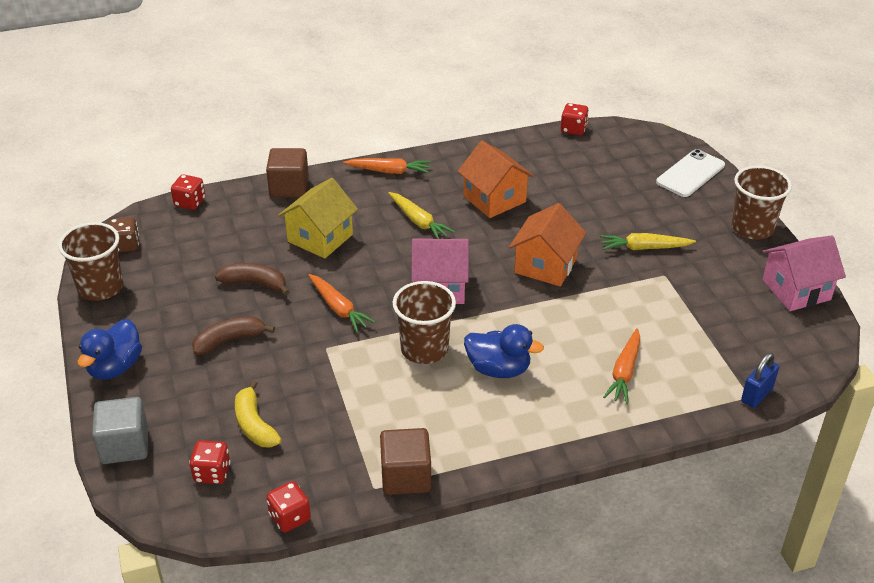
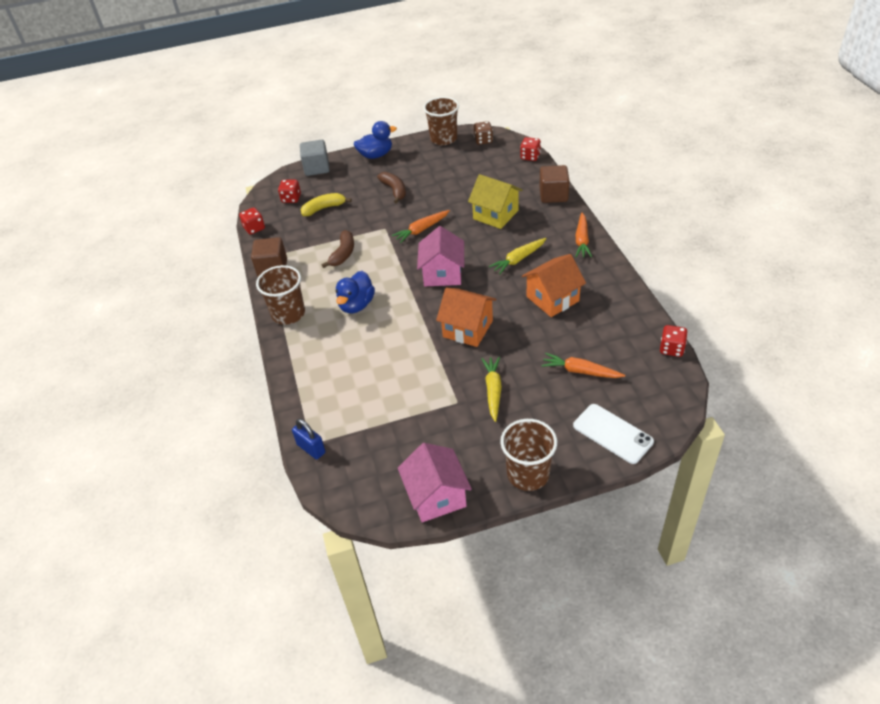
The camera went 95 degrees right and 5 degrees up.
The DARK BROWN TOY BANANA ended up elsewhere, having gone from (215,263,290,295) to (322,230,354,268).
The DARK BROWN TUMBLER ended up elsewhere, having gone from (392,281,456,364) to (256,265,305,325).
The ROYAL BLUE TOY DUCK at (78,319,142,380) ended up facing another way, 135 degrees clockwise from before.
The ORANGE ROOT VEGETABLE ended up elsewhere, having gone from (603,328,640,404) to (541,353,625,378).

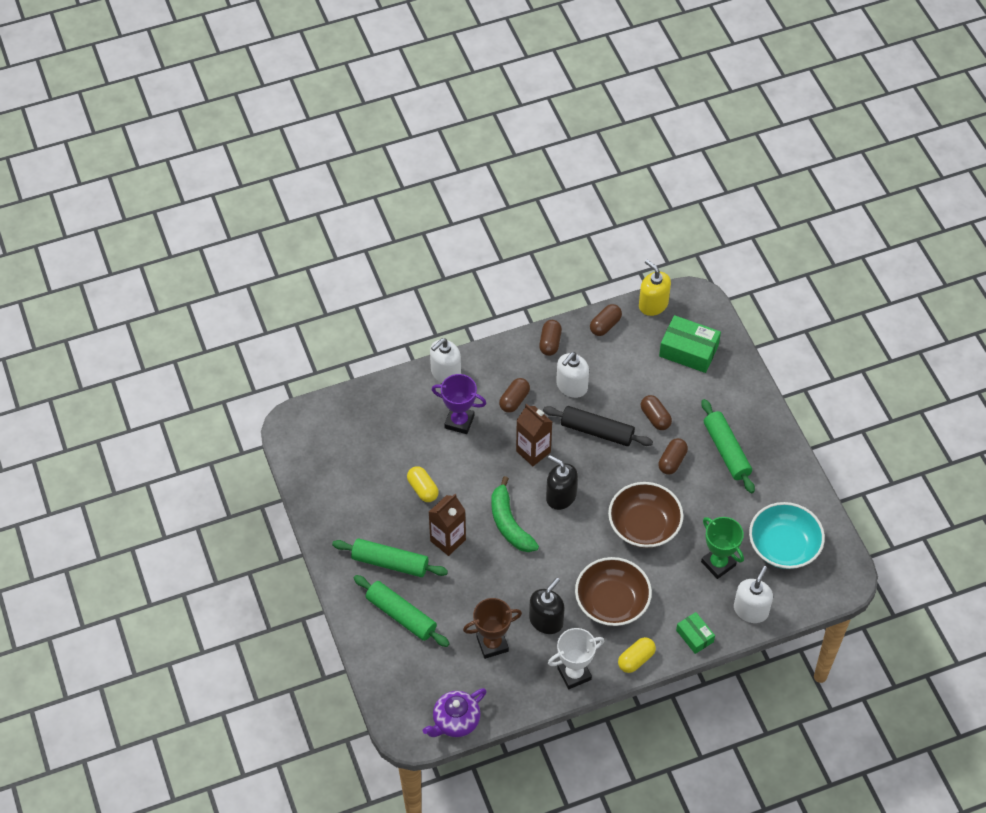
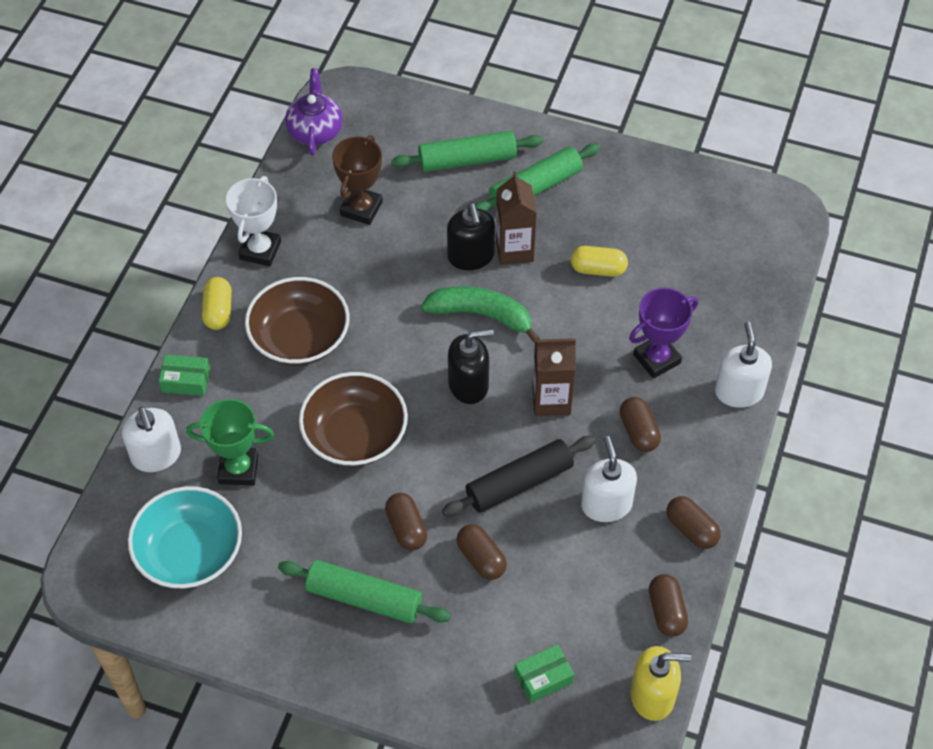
The camera went 130 degrees right and 0 degrees up.
The size of the GREEN BOX at (659,315,721,373) changed by a factor of 0.58.
The DARK BROWN PILL SHAPE at (641,395,672,430) ended up facing another way, 45 degrees clockwise from before.
The JET-BLACK SOAP DISPENSER ended up elsewhere, having gone from (529,578,565,634) to (447,203,495,270).

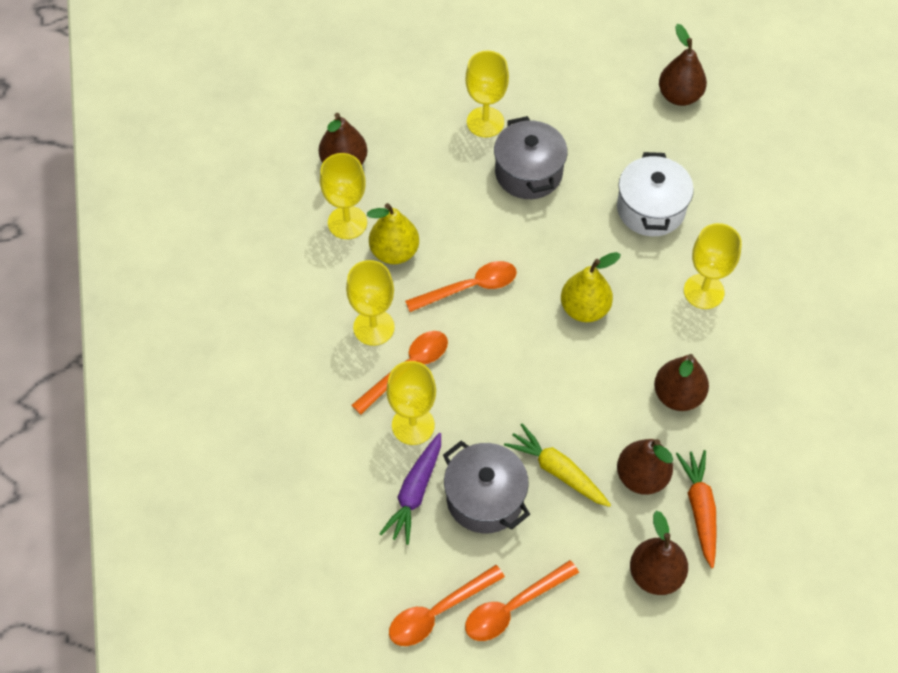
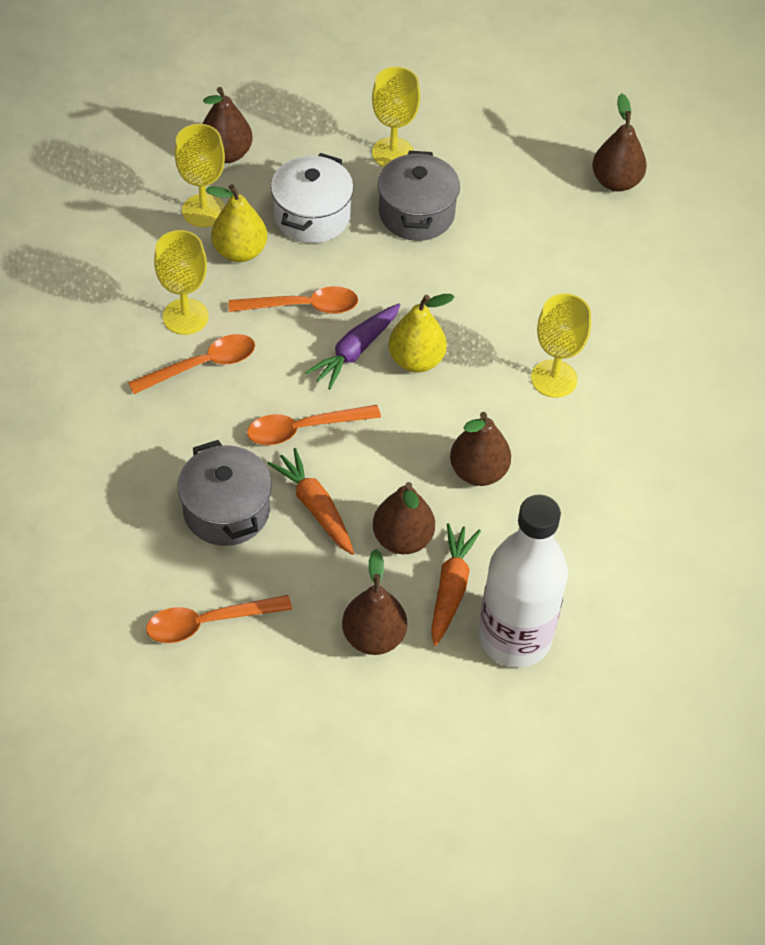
The camera went 15 degrees right and 5 degrees down.
The PURE WHITE STOCKPOT ended up elsewhere, having gone from (617,152,694,236) to (271,153,354,243).
The second view lost the BRIGHT YELLOW GOBLET at (386,361,436,445).
What was the BRIGHT YELLOW ROOT VEGETABLE at (504,424,611,507) turned into the ORANGE ROOT VEGETABLE at (267,448,354,555).
The ROYAL PURPLE ROOT VEGETABLE ended up elsewhere, having gone from (379,433,441,545) to (305,303,400,389).
The ORANGE TABLESPOON ended up elsewhere, having gone from (389,565,505,646) to (247,405,381,445).
The second view gained the PURE WHITE FLASK at (479,495,568,668).

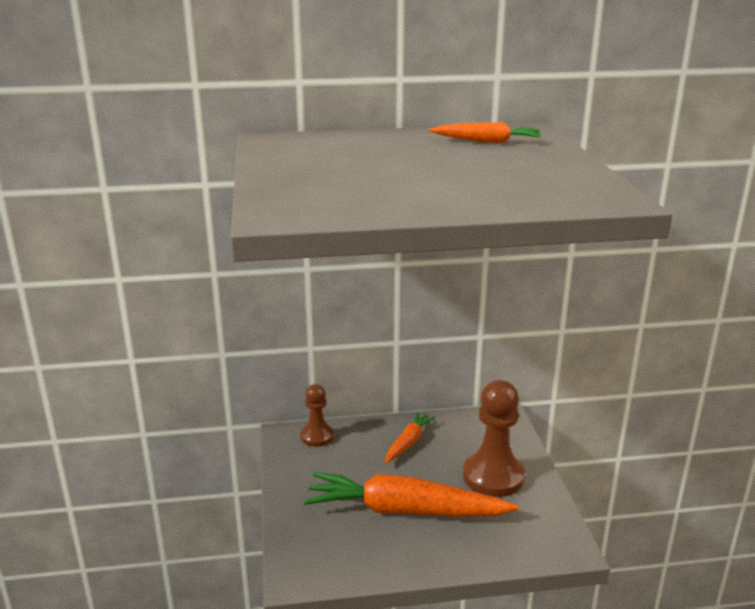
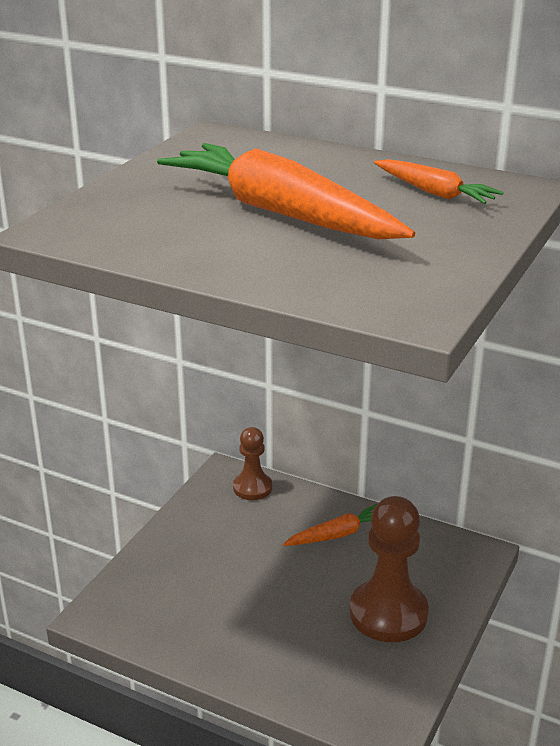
The camera went 35 degrees right and 5 degrees up.
The ORANGE ROOT VEGETABLE ended up elsewhere, having gone from (304,472,519,517) to (157,143,415,239).

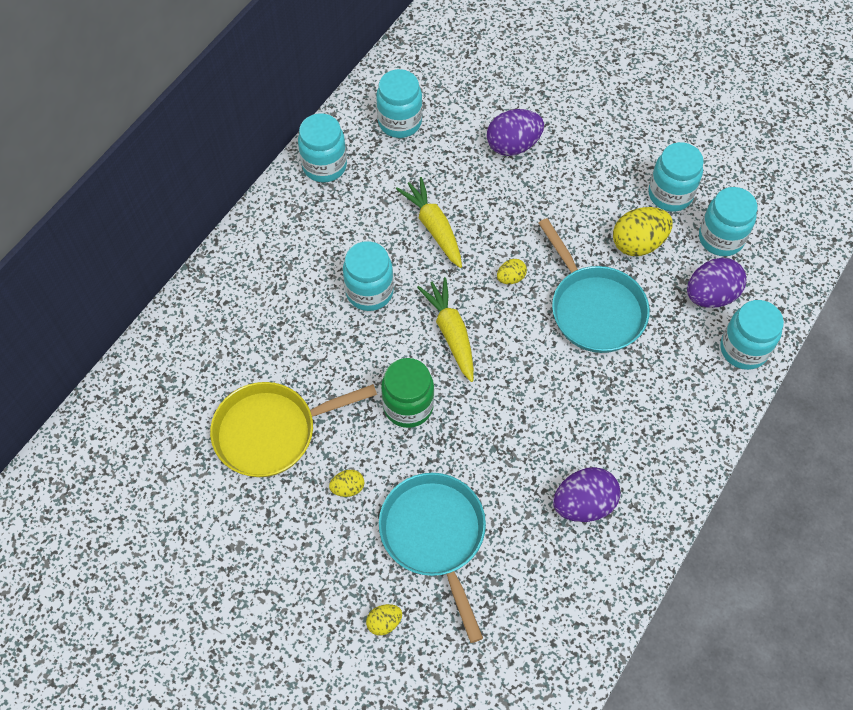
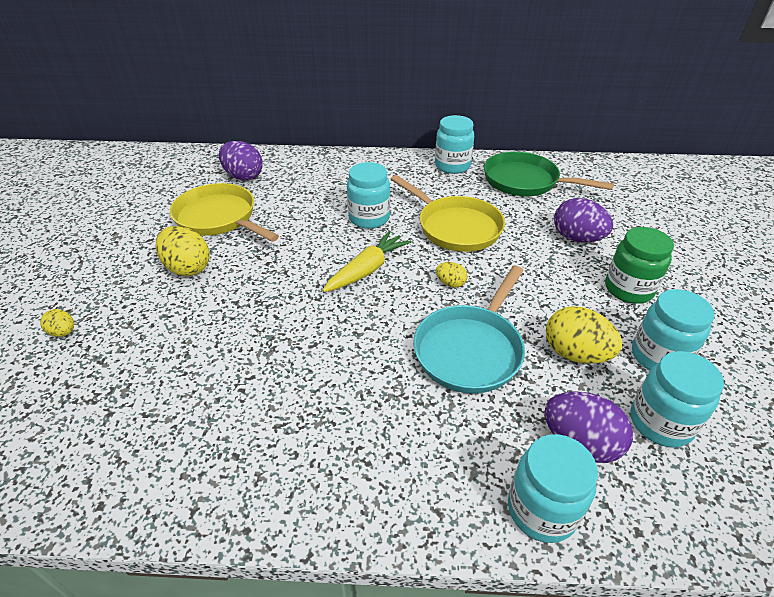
The camera went 60 degrees right and 20 degrees down.
Where the AQUA JAM JAR stood at (376,69,422,138), the GREEN PAN came to stand at (484,152,614,196).
Where the BRIGHT YELLOW ROOT VEGETABLE stood at (396,177,462,268), the BRIGHT YELLOW PAN came to stand at (391,175,505,252).
The GREEN JAM JAR ended up elsewhere, having gone from (381,358,434,428) to (605,227,674,304).
The ROYAL PURPLE TOY EGG ended up elsewhere, having gone from (553,467,621,522) to (219,141,263,181).
The size of the BRIGHT YELLOW TOY EGG at (329,470,364,497) changed by a factor of 1.93.
The second view lost the AQUA PAN at (379,473,486,643).

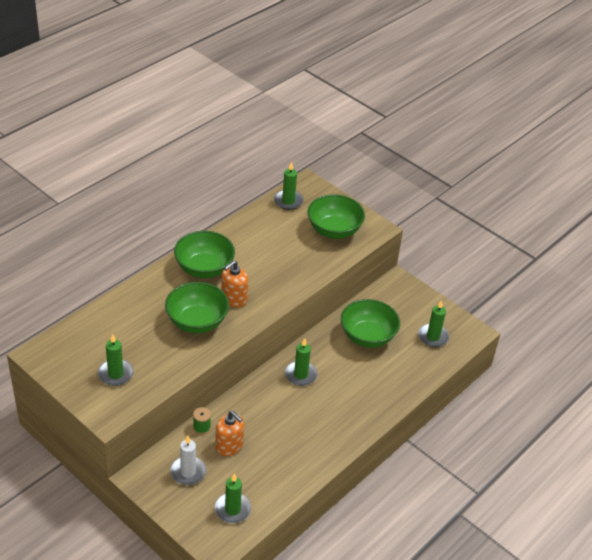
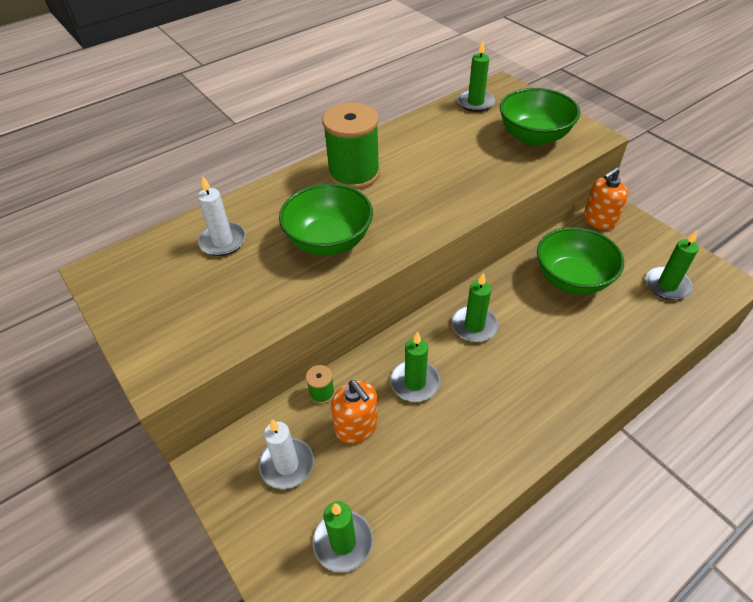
The camera went 15 degrees right and 5 degrees up.
Where the GREEN BOWL stood at (174,231,235,278), the GREEN SPOOL came to stand at (322,103,380,190).
The ORANGE SOAP DISPENSER ended up elsewhere, having gone from (221,260,248,307) to (584,167,628,230).
The GREEN WAX CANDLE ended up elsewhere, having gone from (98,334,134,386) to (390,331,440,402).
The second view gained the PURE WHITE WAX CANDLE at (198,176,246,256).

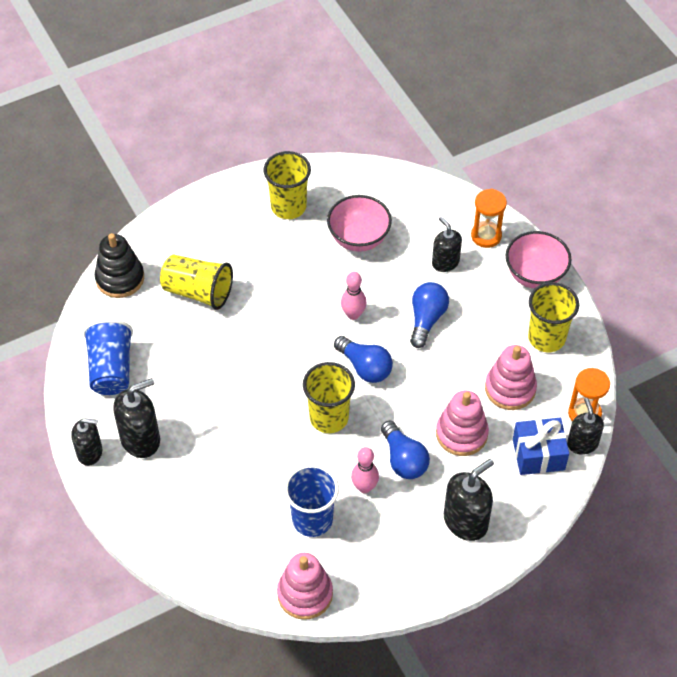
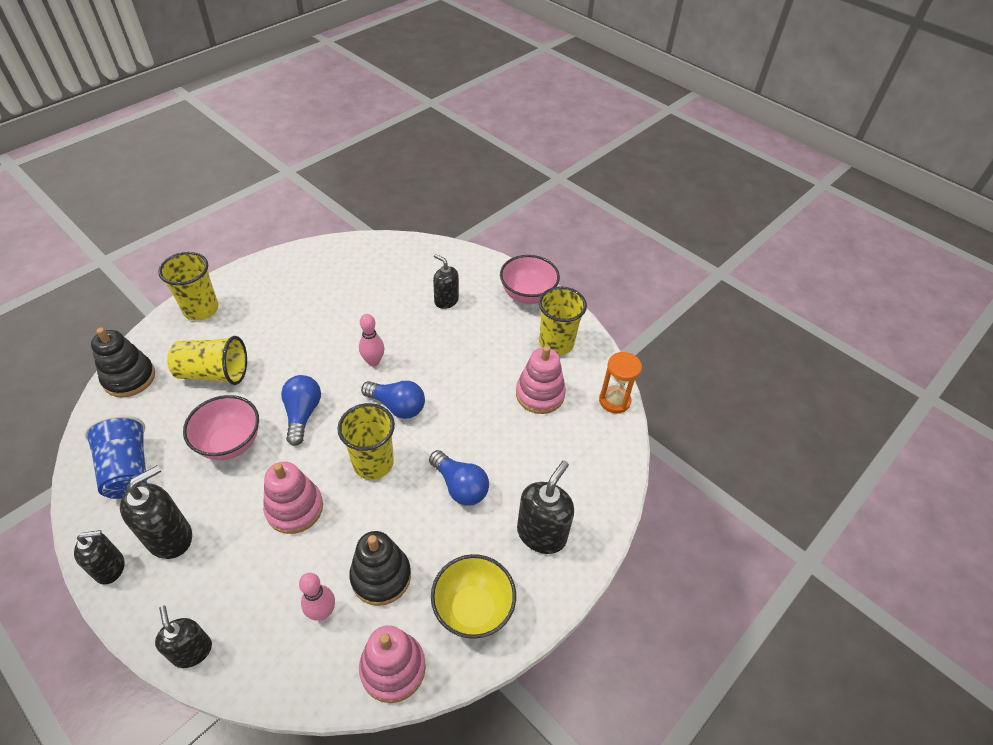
The camera went 20 degrees left and 5 degrees down.
The BRIGHT YELLOW TUMBLER ended up elsewhere, having gone from (264,151,311,219) to (158,252,218,321).
The second view lost the ORANGE SAND TIMER at (471,189,507,248).
The ROSY BOWL ended up elsewhere, having gone from (327,195,392,252) to (183,395,259,460).
The ROYAL BLUE LIGHT BULB ended up elsewhere, having gone from (410,282,449,348) to (281,375,321,446).
The ROSY STACKING RINGS ended up elsewhere, having gone from (436,390,489,456) to (263,461,323,534).
The JET-BLACK SOAP DISPENSER ended up elsewhere, having gone from (567,398,604,455) to (155,605,212,668).
The second view lost the ROYAL BLUE WRAPPED GIFT at (513,418,569,475).
The ROSY SKITTLE ended up elsewhere, having gone from (351,447,379,493) to (299,573,335,621).
Where the ROYAL BLUE TUMBLER stood at (284,464,339,537), the JET-BLACK STACKING RINGS came to stand at (349,531,411,606).
The second view gained the BRIGHT YELLOW BOWL at (431,554,516,639).

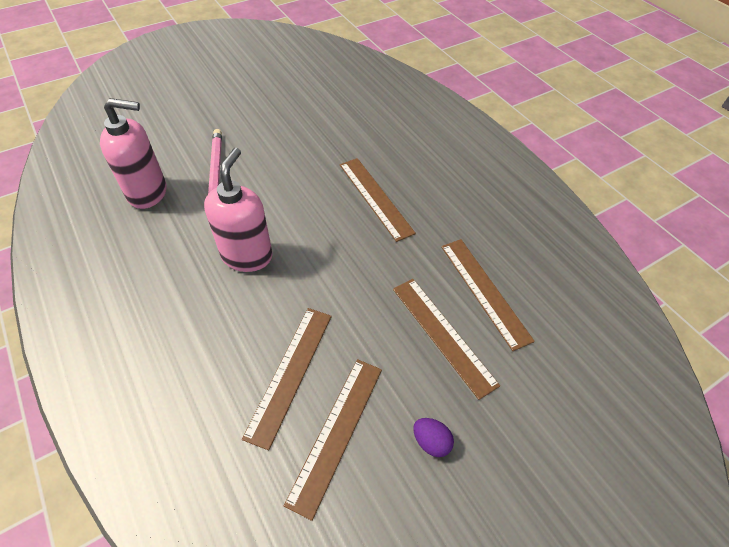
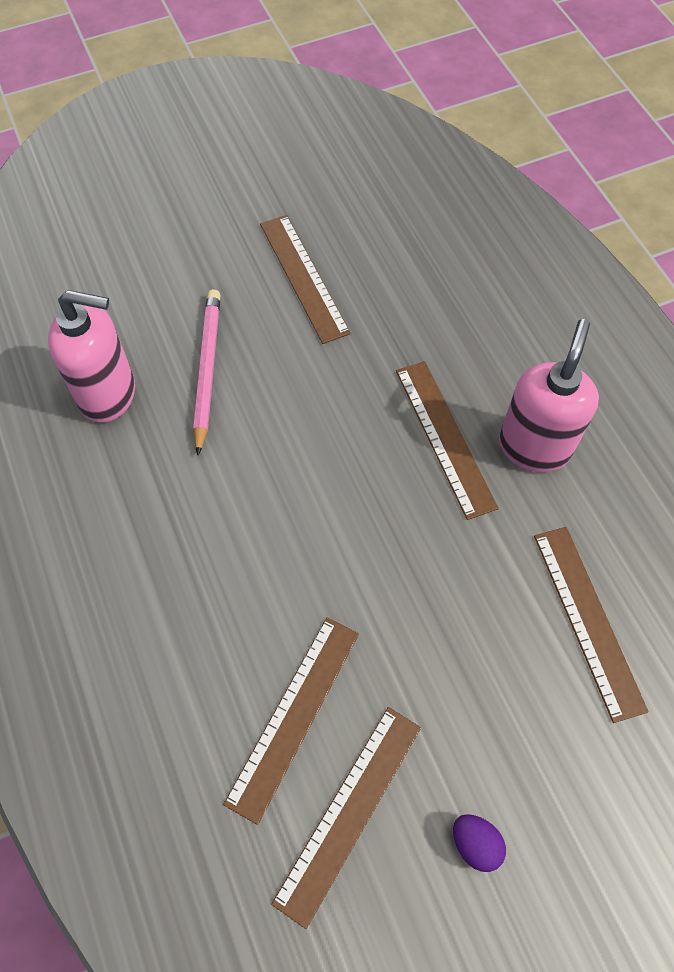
The camera went 10 degrees right and 10 degrees up.
The ROSY SOAP DISPENSER ended up elsewhere, having gone from (204,148,273,272) to (499,319,599,472).
The DARK BROWN MEASURING STICK ended up elsewhere, having gone from (393,279,500,400) to (260,215,351,344).

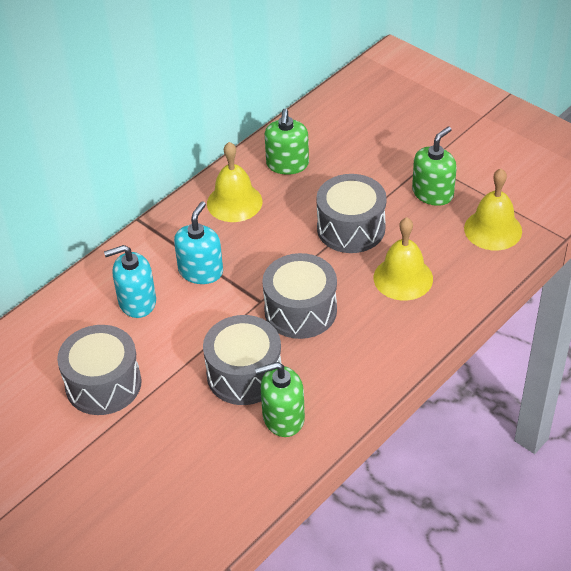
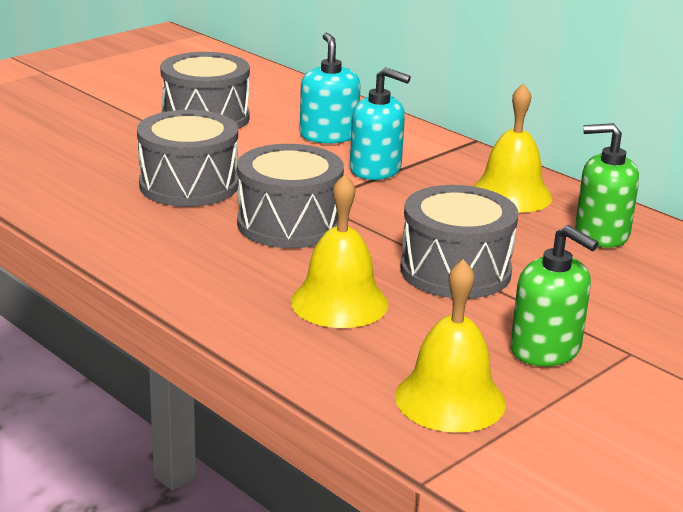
The camera went 90 degrees right and 20 degrees down.
The second view lost the GREEN SOAP DISPENSER at (255,362,305,437).

